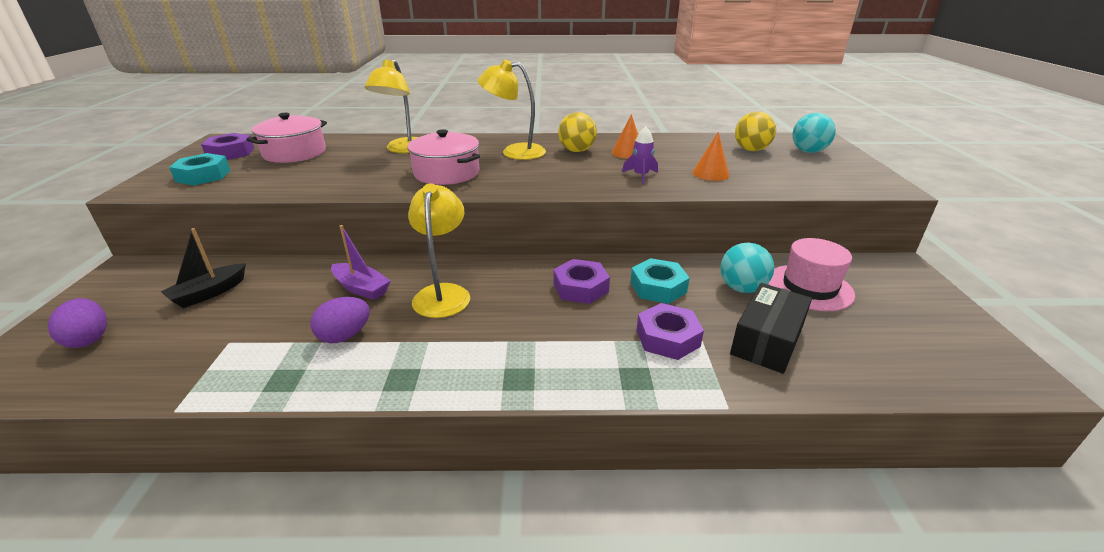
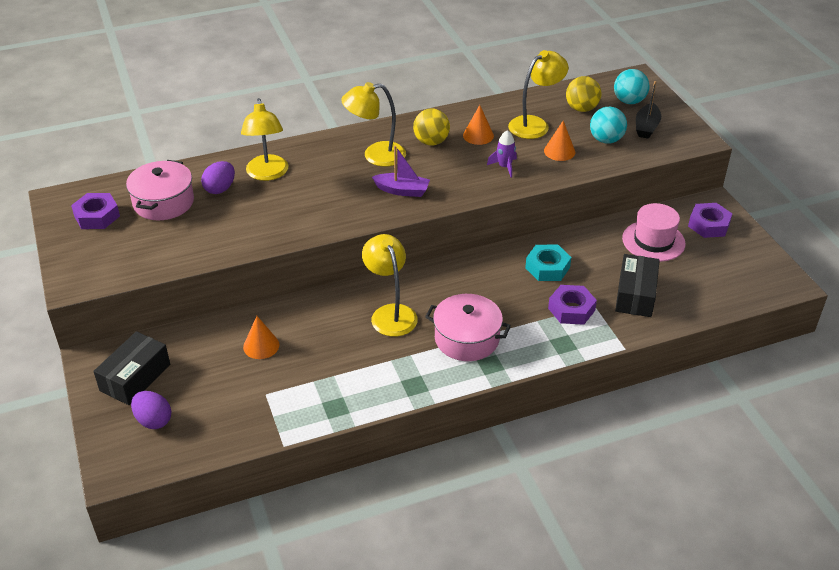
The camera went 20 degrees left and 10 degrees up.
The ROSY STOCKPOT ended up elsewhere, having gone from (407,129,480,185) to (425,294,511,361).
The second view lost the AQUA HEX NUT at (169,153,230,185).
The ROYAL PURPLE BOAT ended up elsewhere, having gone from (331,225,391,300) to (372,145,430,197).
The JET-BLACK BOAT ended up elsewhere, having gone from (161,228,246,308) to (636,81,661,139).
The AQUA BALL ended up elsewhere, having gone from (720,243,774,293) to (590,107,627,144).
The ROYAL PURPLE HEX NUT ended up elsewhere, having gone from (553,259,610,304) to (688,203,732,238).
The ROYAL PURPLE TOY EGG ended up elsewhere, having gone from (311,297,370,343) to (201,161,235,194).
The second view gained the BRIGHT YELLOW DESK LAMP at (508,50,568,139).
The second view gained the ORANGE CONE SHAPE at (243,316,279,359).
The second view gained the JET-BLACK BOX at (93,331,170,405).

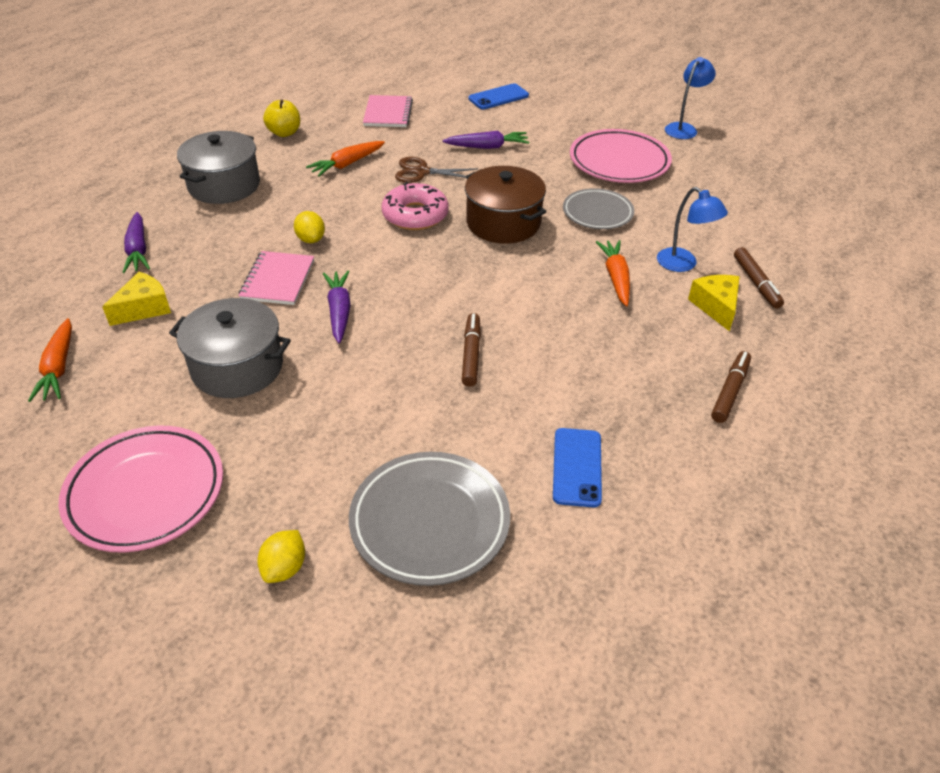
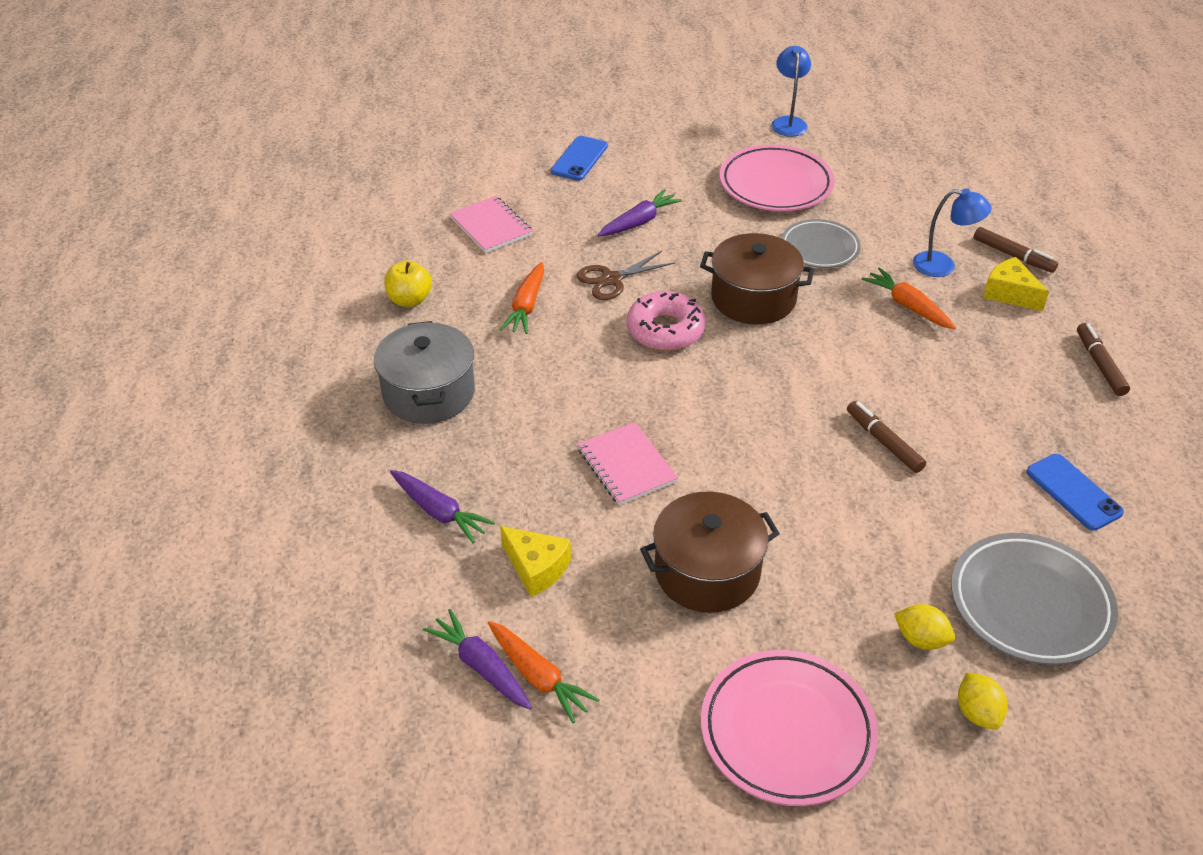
The camera went 35 degrees left and 0 degrees up.
The BRIGHT YELLOW LEMON ended up elsewhere, having gone from (294,211,325,243) to (894,604,955,650).
The ROYAL PURPLE ROOT VEGETABLE ended up elsewhere, having gone from (323,271,351,343) to (423,609,532,710).
The BRIGHT YELLOW CHEESE WEDGE at (102,272,171,326) ended up facing another way, 120 degrees clockwise from before.
What was the ASH-GREY STOCKPOT at (169,298,291,398) turned into the DARK BROWN STOCKPOT at (640,492,780,613).

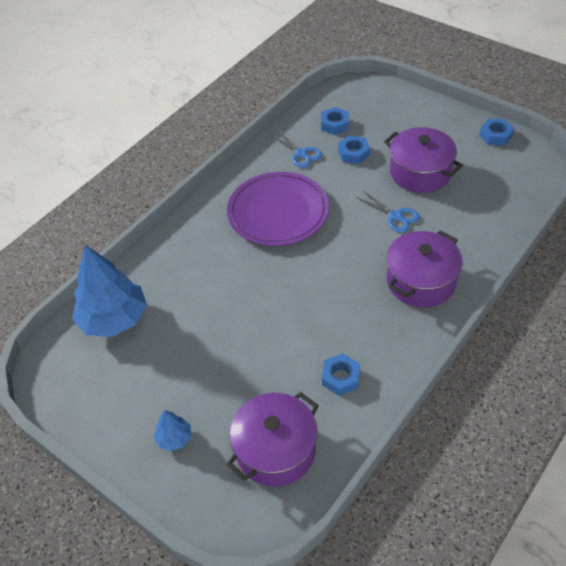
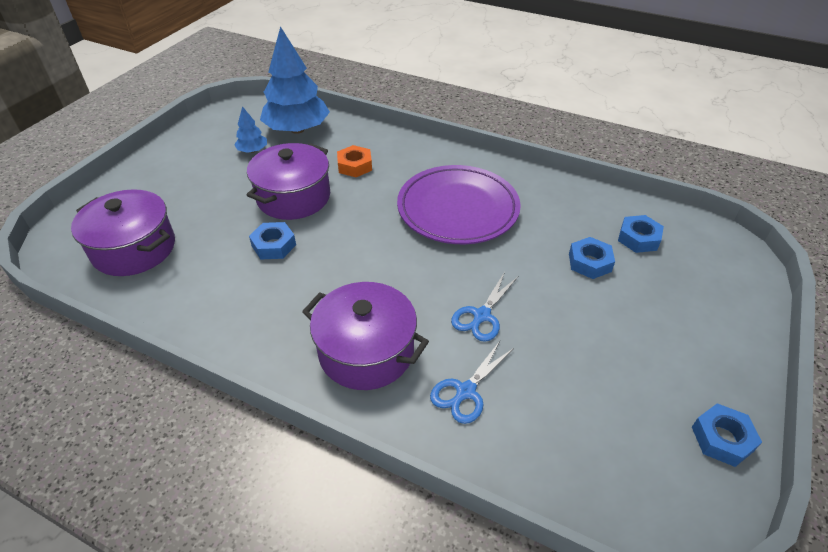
The camera went 75 degrees right and 5 degrees down.
The ROYAL PURPLE STOCKPOT ended up elsewhere, having gone from (384,127,463,193) to (247,143,330,220).
The ROYAL BLUE SCISSORS ended up elsewhere, having gone from (271,130,322,168) to (430,341,514,424).
The ROYAL BLUE HEX NUT ended up elsewhere, having gone from (322,354,360,396) to (249,222,296,260).
The ROYAL BLUE TREE ended up elsewhere, having gone from (154,410,192,451) to (234,106,267,153).
The second view gained the ORANGE HEX NUT at (337,145,372,177).

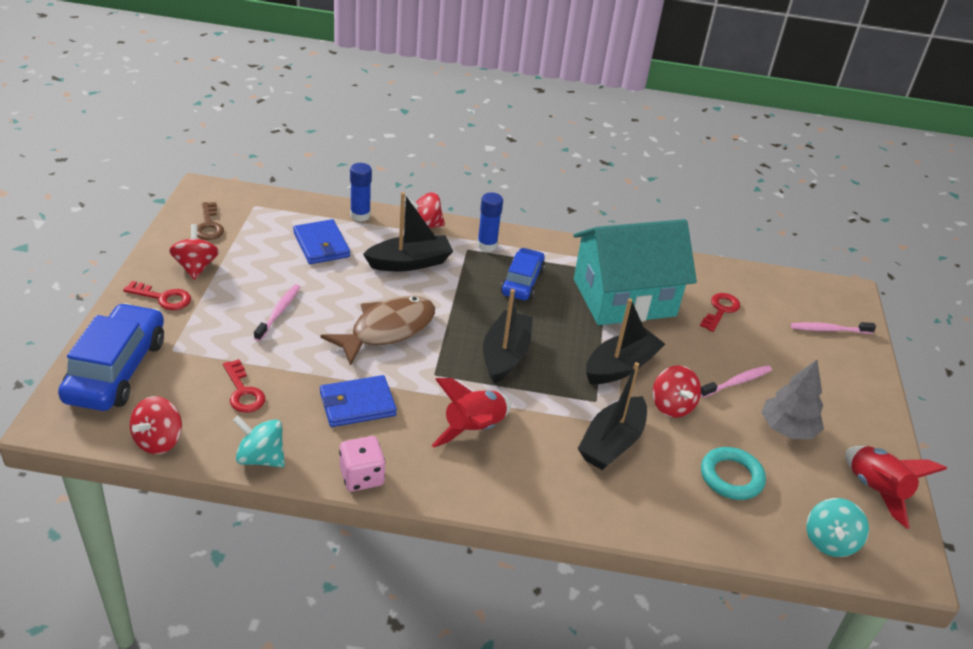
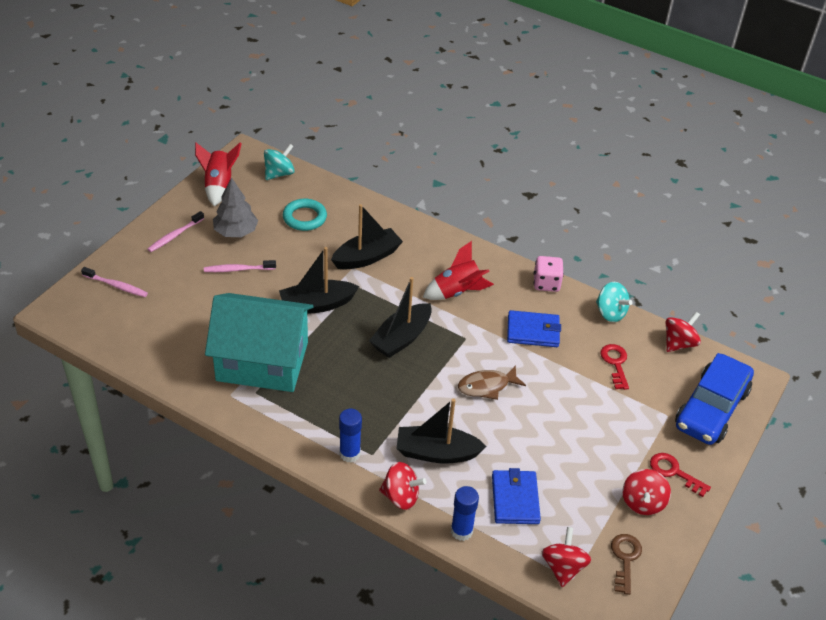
The camera went 155 degrees left and 5 degrees up.
The second view lost the ROYAL BLUE TOY CAR at (501,248,545,300).
The ROSY DENTAL BRUSH ended up elsewhere, having gone from (254,284,300,341) to (148,211,204,252).
The second view lost the SCARLET DOOR KEY at (700,293,740,332).
The size of the DARK BROWN FISH FIGURE at (320,296,435,366) changed by a factor of 0.65.
The SCARLET WHIRLIGIG ended up elsewhere, having gone from (652,365,701,418) to (542,527,591,587).

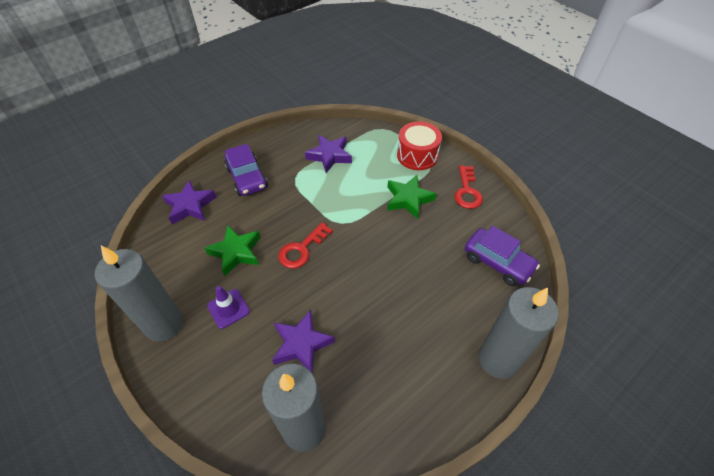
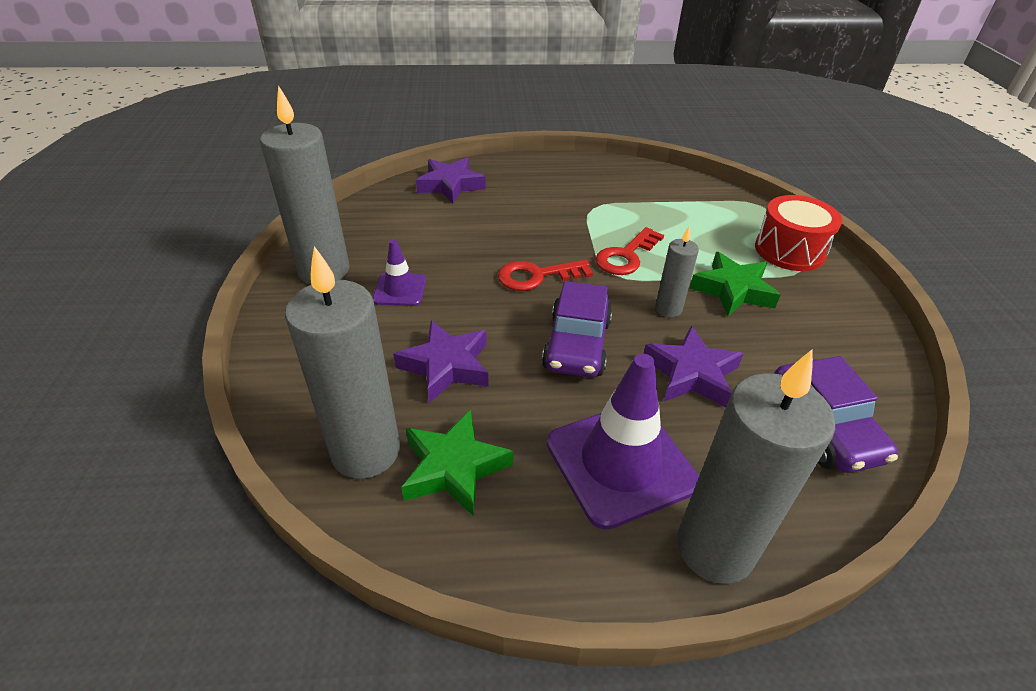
The camera went 35 degrees right and 10 degrees down.
The ROYAL PURPLE STAR SHAPE ended up elsewhere, having gone from (305,135,352,173) to (644,326,743,407).
The ROYAL PURPLE TOY CAR ended up elsewhere, having gone from (224,144,268,196) to (542,281,612,377).
The SCARLET DOOR KEY ended up elsewhere, having gone from (454,165,483,209) to (595,227,664,275).
The GREEN STAR SHAPE ended up elsewhere, having gone from (205,225,261,276) to (401,409,513,517).
The second view gained the ASH-GREY WAX CANDLE at (655,227,699,317).
The second view gained the ROYAL PURPLE ROAD CONE at (547,354,699,530).

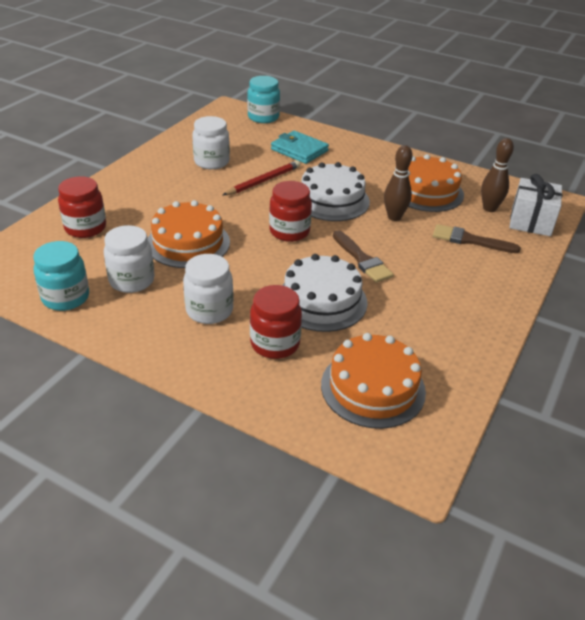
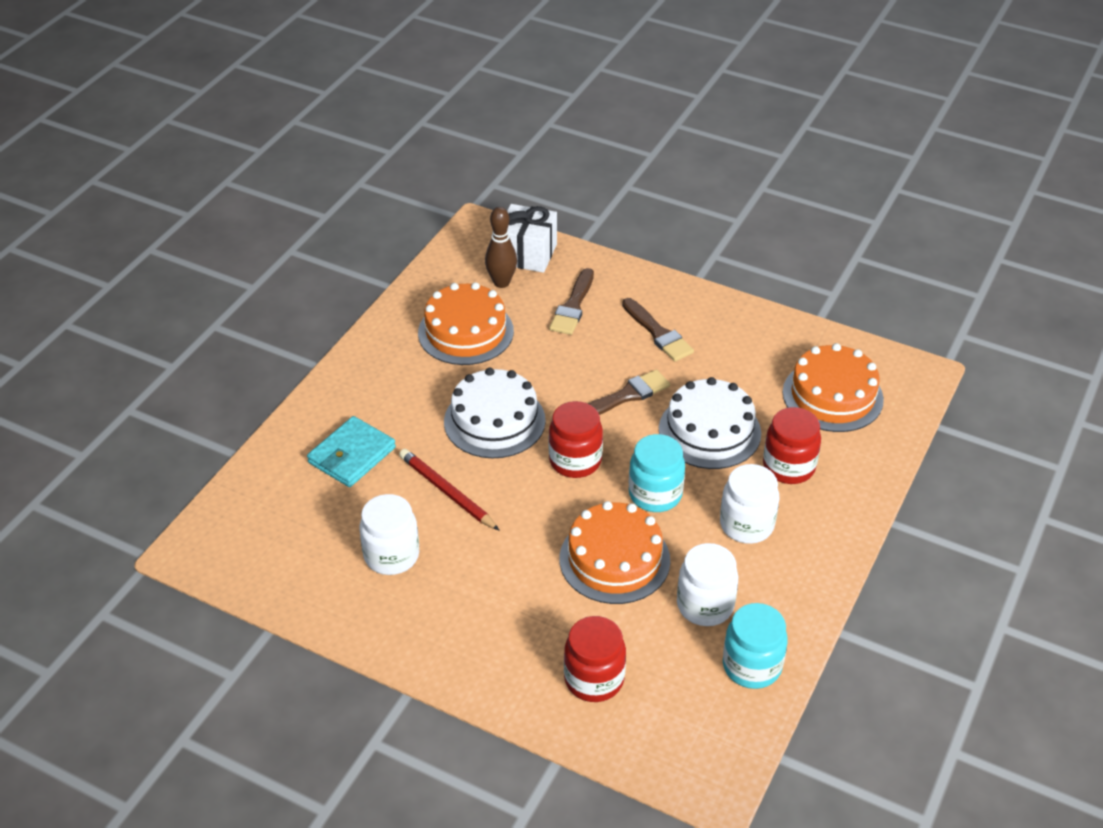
The camera went 90 degrees left and 5 degrees up.
The AQUA JAM JAR ended up elsewhere, having gone from (247,76,280,123) to (629,434,685,512).
The second view lost the DARK BROWN SKITTLE at (384,145,412,221).
The second view gained the DARK BROWN PAINTBRUSH at (622,298,694,361).

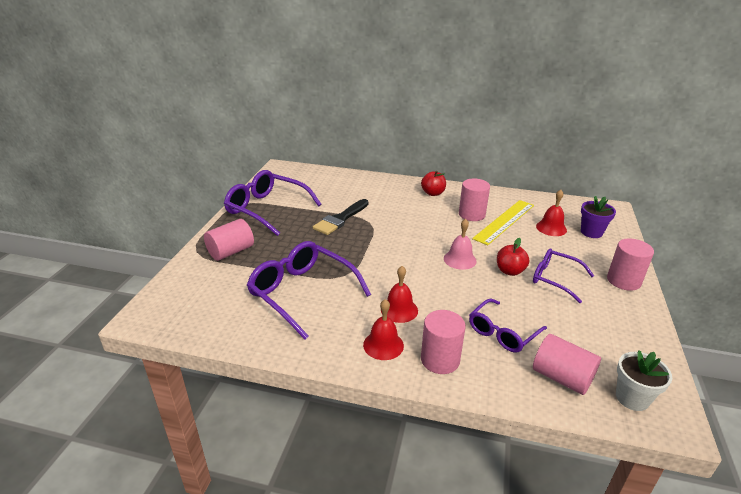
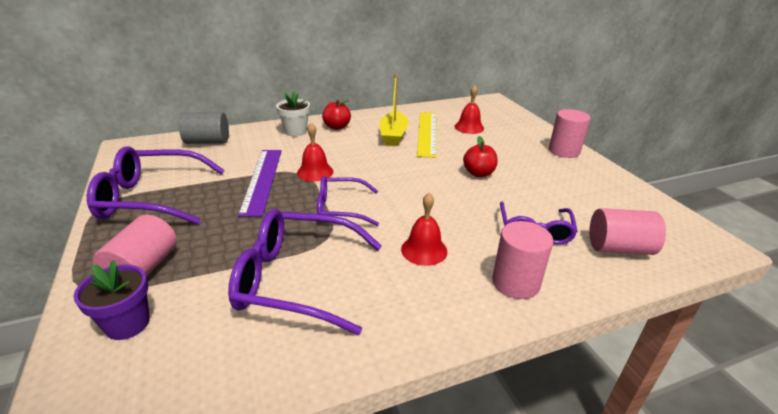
The camera went 35 degrees left and 0 degrees up.
Where the ROSY CYLINDER SHAPE stood at (459,179,490,221), the BRIGHT YELLOW BOAT came to stand at (379,74,409,146).
The ROYAL PURPLE FLOWER POT ended up elsewhere, having gone from (581,196,616,238) to (73,260,150,340).
Where the JET-BLACK PAINTBRUSH stood at (313,199,369,235), the ROYAL PURPLE MEASURING STICK came to stand at (238,150,282,217).
The second view lost the ROSY SCHOOL BELL at (444,219,477,270).
The ROYAL PURPLE GLASSES ended up elsewhere, having gone from (533,249,594,303) to (317,176,379,226).
The SCARLET SCHOOL BELL ended up elsewhere, having gone from (363,299,404,360) to (297,123,333,182).
The PURE WHITE FLOWER POT ended up elsewhere, having gone from (616,350,672,411) to (276,91,310,137).
The second view gained the ASH-GREY CYLINDER SHAPE at (179,112,229,144).

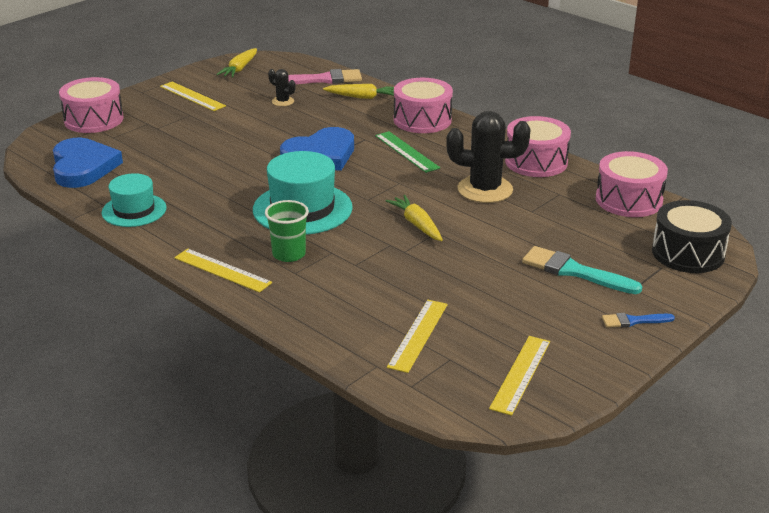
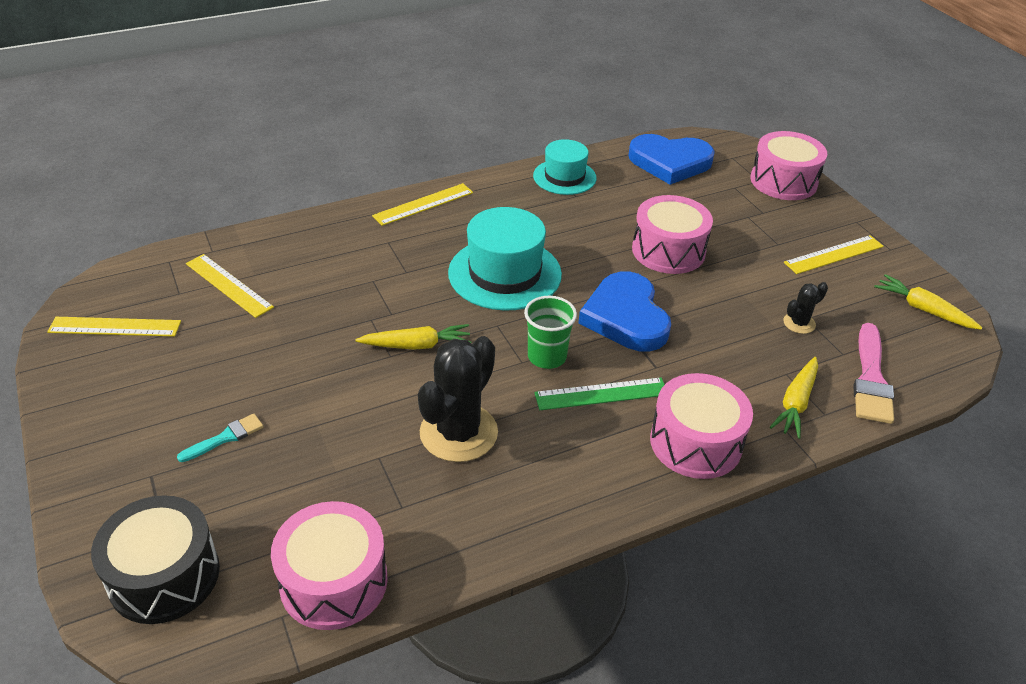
The camera went 110 degrees right and 10 degrees up.
The ROSY SNARE DRUM ended up elsewhere, having gone from (505,116,571,177) to (632,195,713,274).
The GREEN TUMBLER ended up elsewhere, having gone from (265,200,309,262) to (524,296,577,369).
The size of the AQUA PAINTBRUSH at (522,246,642,294) changed by a factor of 0.56.
The second view lost the ROYAL BLUE PAINTBRUSH at (602,313,675,328).
The BRIGHT YELLOW MEASURING STICK at (489,336,550,416) ended up facing another way, 45 degrees counterclockwise from before.

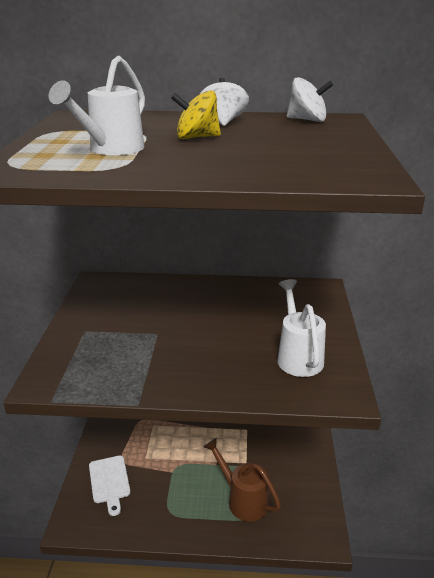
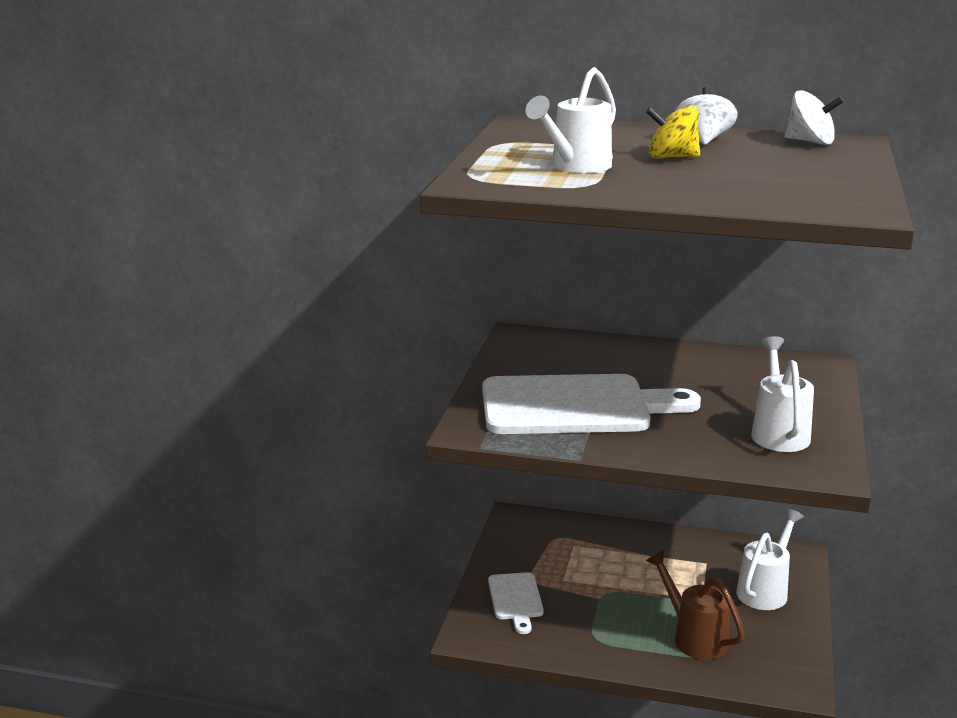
The camera went 10 degrees right and 5 degrees down.
The second view gained the PURE WHITE CUTTING BOARD at (482,374,701,434).
The second view gained the PURE WHITE SPRINKLING CAN at (736,508,804,610).

